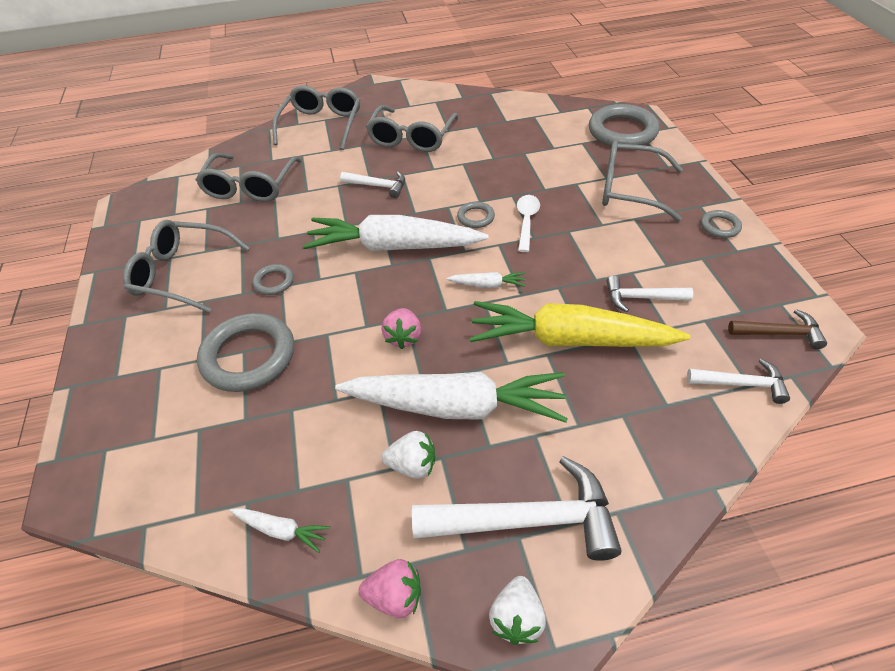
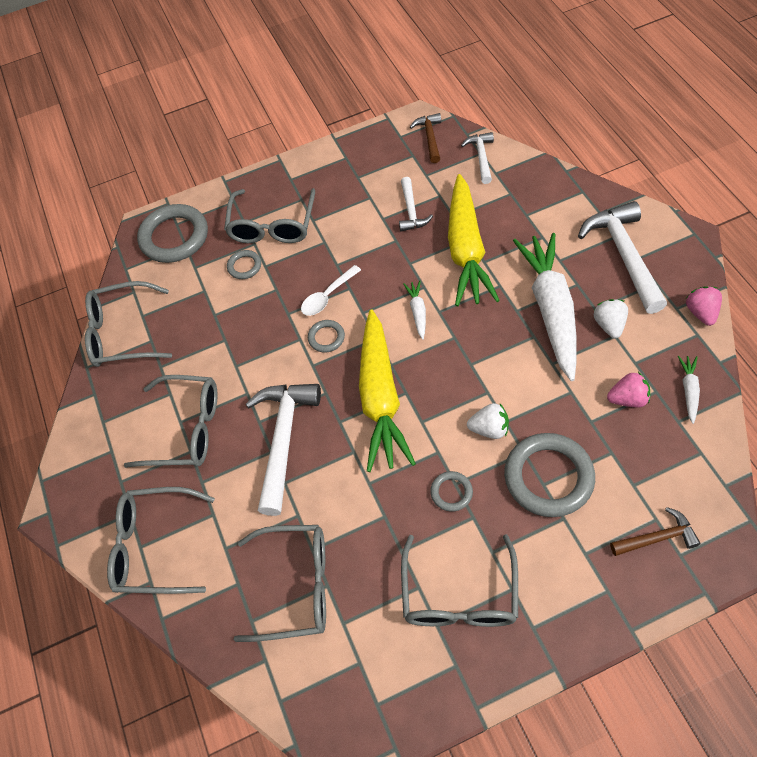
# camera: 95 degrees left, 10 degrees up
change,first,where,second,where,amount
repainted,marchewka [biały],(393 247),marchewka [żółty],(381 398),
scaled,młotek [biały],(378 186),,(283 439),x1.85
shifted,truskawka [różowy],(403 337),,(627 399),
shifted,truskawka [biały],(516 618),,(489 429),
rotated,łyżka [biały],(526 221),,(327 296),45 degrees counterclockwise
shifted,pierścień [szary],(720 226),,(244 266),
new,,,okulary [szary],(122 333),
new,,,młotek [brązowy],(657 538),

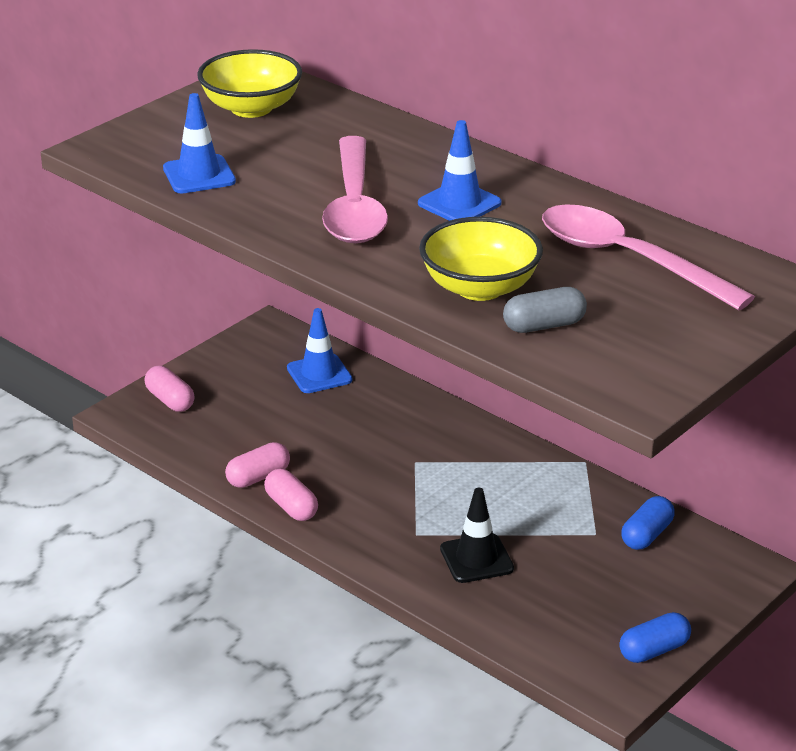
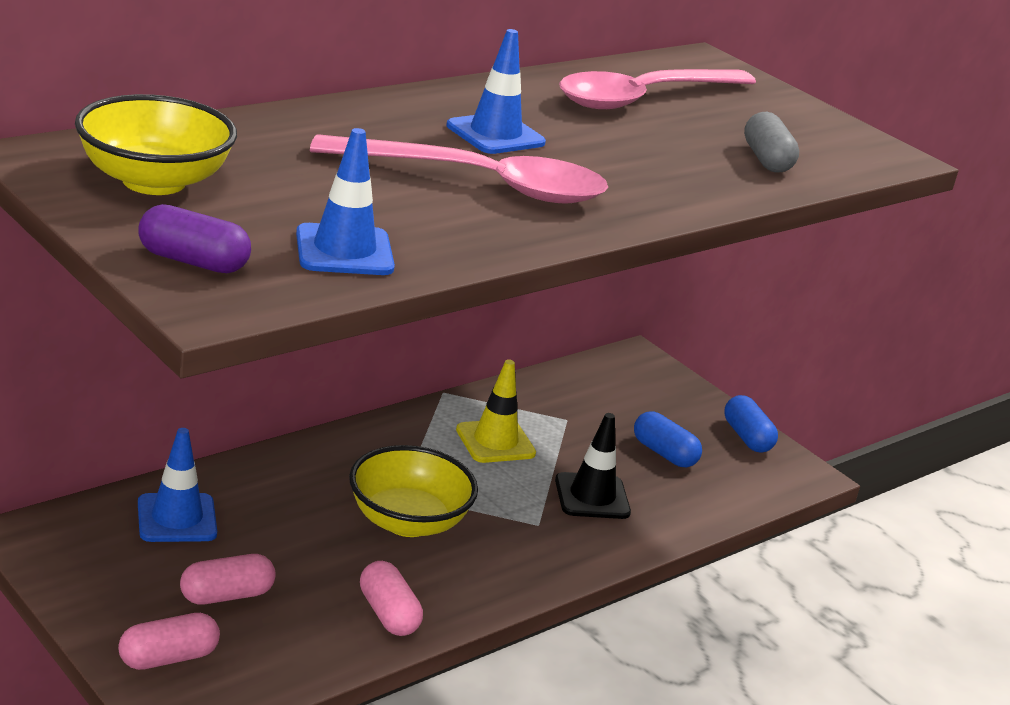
# camera: 85 degrees left, 5 degrees down
change,first,where,second,where,amount
shifted,kapsułka [różowy],(291 507),,(226 595),
shifted,miska [żółty],(479 288),,(408 521),
shifted,kapsułka [niebieski],(646 535),,(664 453),
new,,,kapsułka [fioletowy],(193 261),
new,,,pachołek [żółty],(495 442),

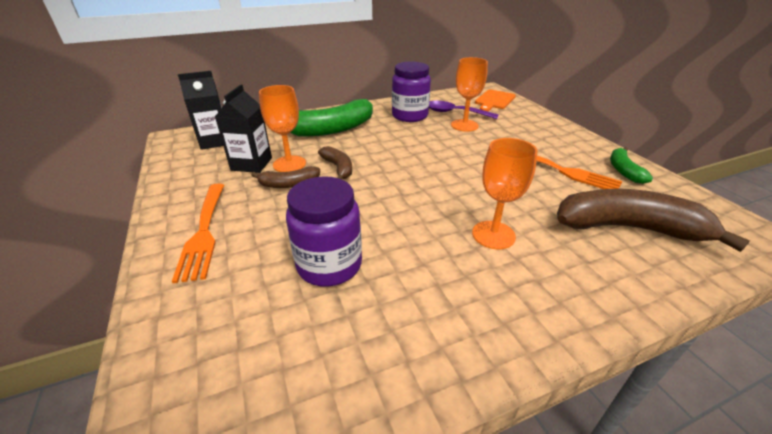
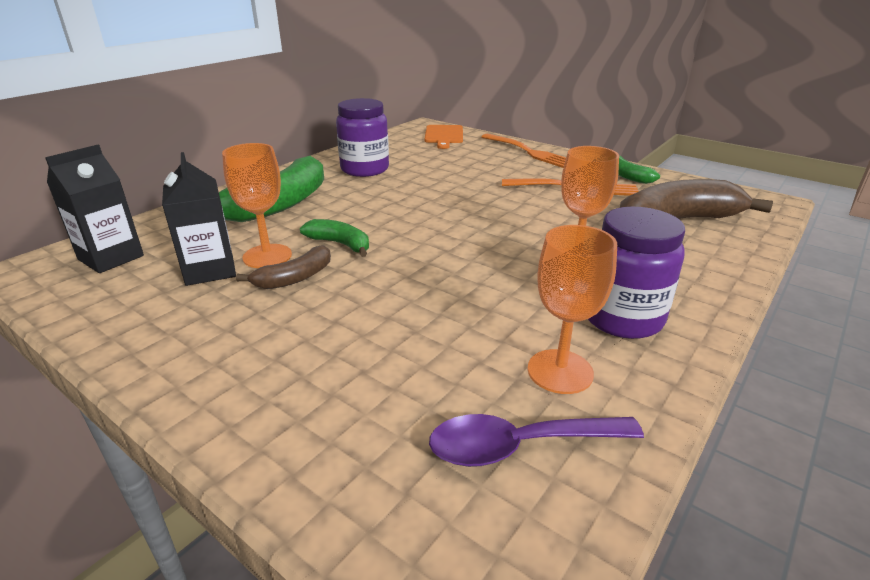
# camera: 30 degrees left, 5 degrees down
change,first,where,second,where,amount
shifted,widelec [pomarańczowy],(204 231),,(528 152),
shifted,słoik [fioletowy],(329 265),,(622 318),
repainted,banan [brązowy],(338 168),banan [zielony],(340 244),
shifted,łyżka [fioletowy],(455 113),,(519 446),
shifted,kielich [pomarańczowy],(464 125),,(560 371),

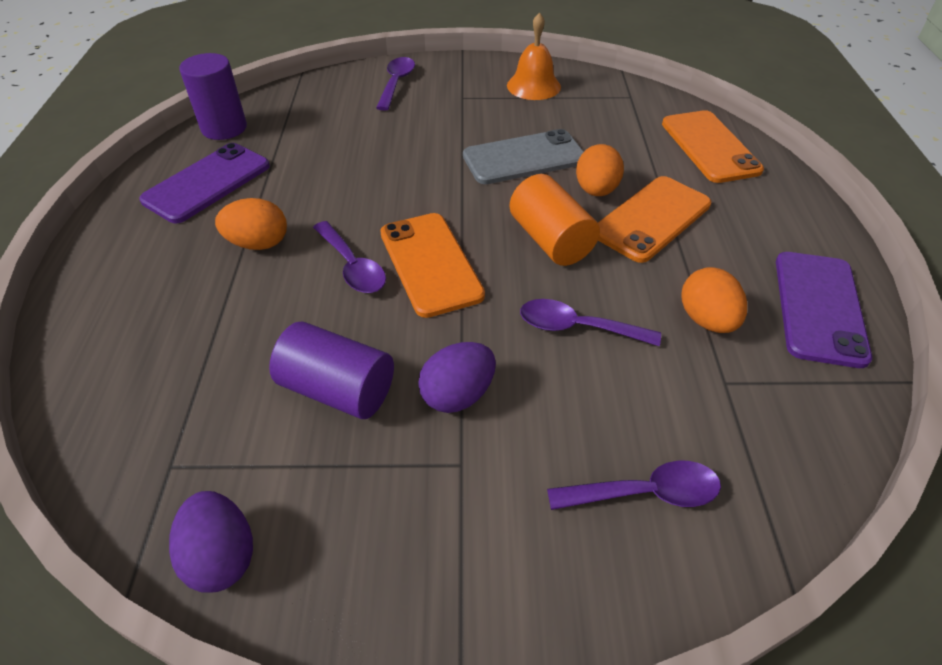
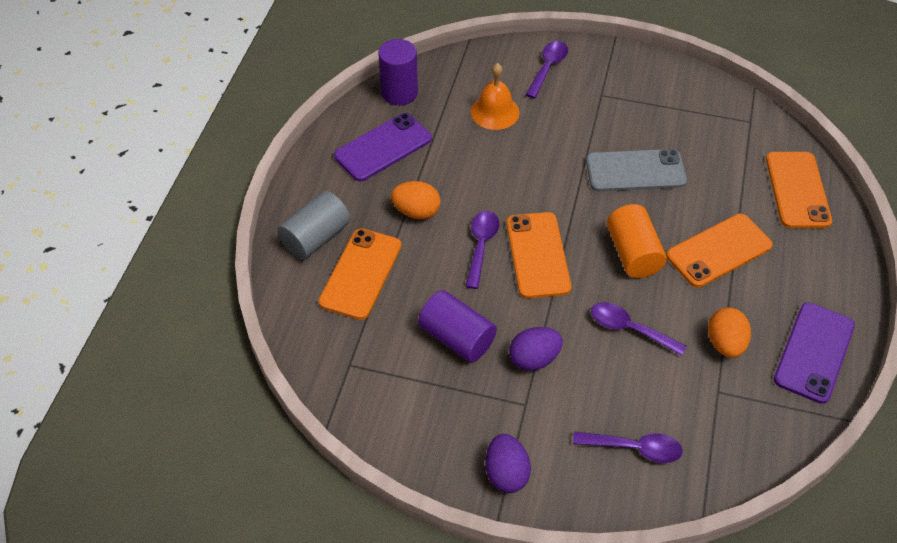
# camera: 15 degrees right, 5 degrees up
change,first,where,second,where,amount
shifted,jajko [fioletowy],(222 556),,(506 473),
rotated,łyżka [fioletowy],(352 266),,(481 246),150 degrees counterclockwise
shifted,dzwonek [pomarańczowy],(533 86),,(495 112),
gone,jajko [pomarańczowy],(596 190),,,
new,,,walec [szary],(316 237),
new,,,telefon [pomarańczowy],(361 274),

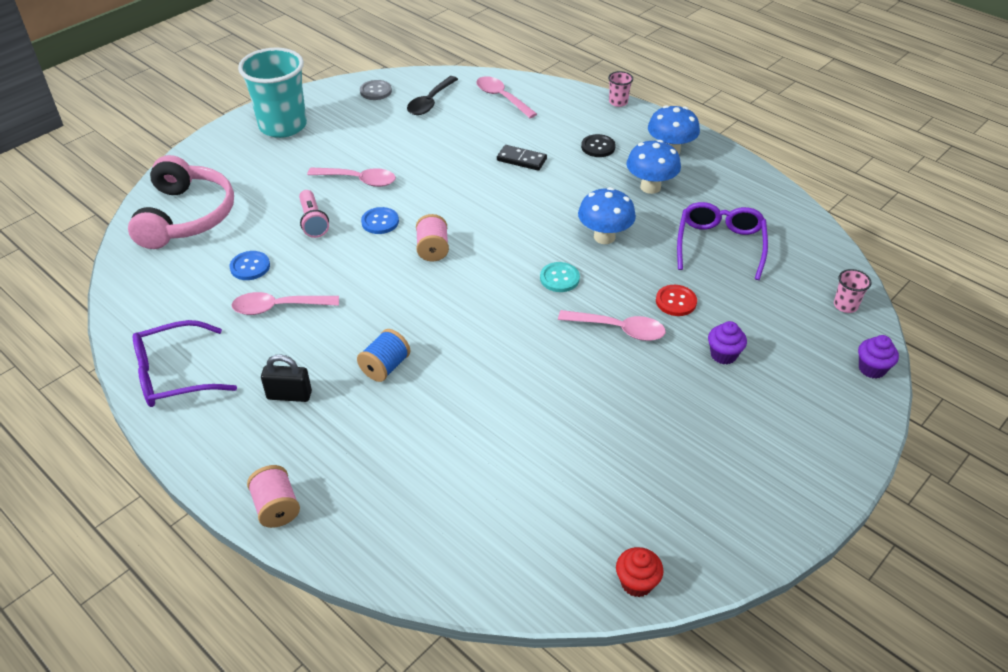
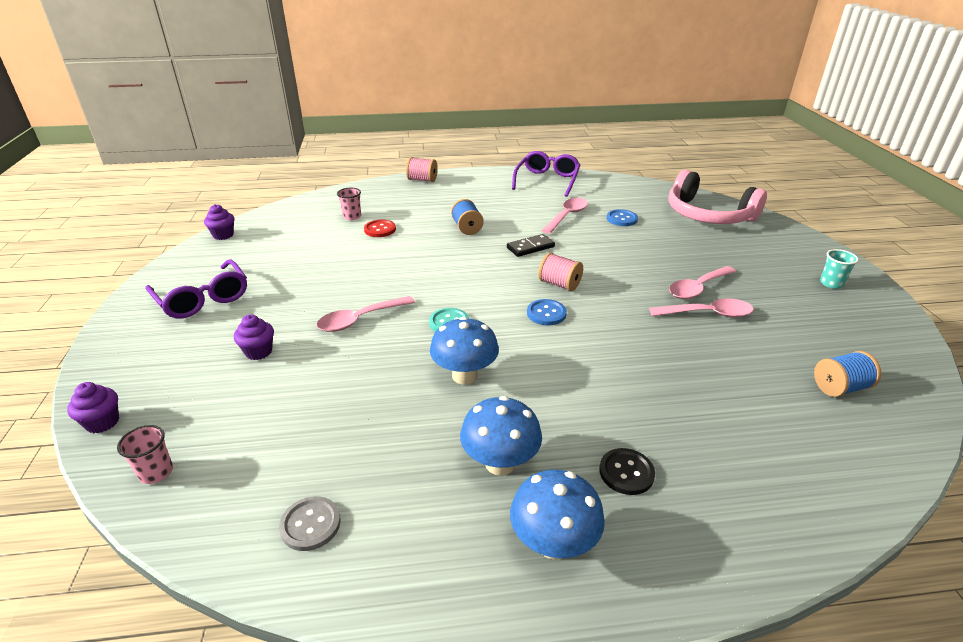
# camera: 130 degrees right, 10 degrees down
change,first,where,second,where,amount
scaled,szklanka [turkusowy],(283 126),,(831 283),x0.41
gone,kłódka [czarny],(289 395),,,
gone,latarka [różowy],(313 221),,,
shifted,guzik [szary],(375 91),,(310 524),
shifted,guzik [niebieski],(380 222),,(546 313),
swapped,łyżka [czarny],(430 102),szpulka [niebieski],(840 387),
shifted,łyżka [różowy],(501 98),,(708 314),
shifted,kostka domina [czarny],(521 160),,(530 247),
shifted,szklanka [różowy],(618 102),,(352 216),
repainted,muffinka [czerwony],(636 583),muffinka [fioletowy],(223 235),
shifted,guzik [czerwony],(676 301),,(380 229),
shifted,okulary [fioletowy],(720 245),,(203 299),

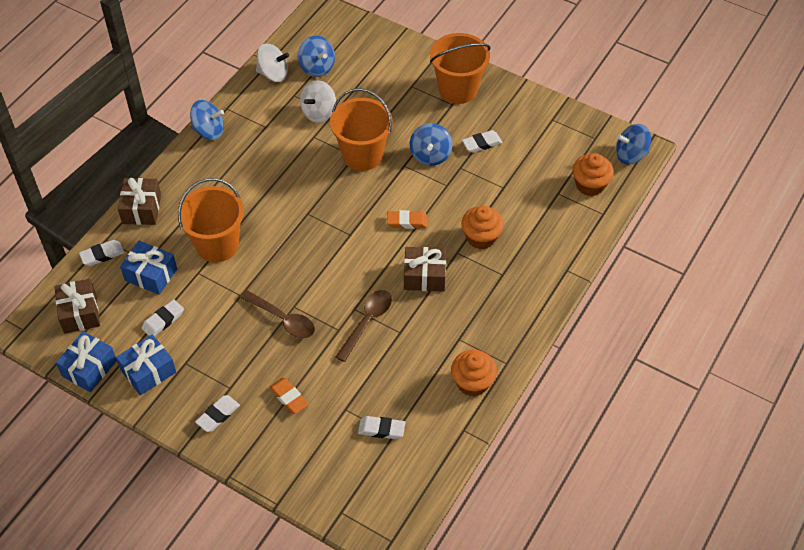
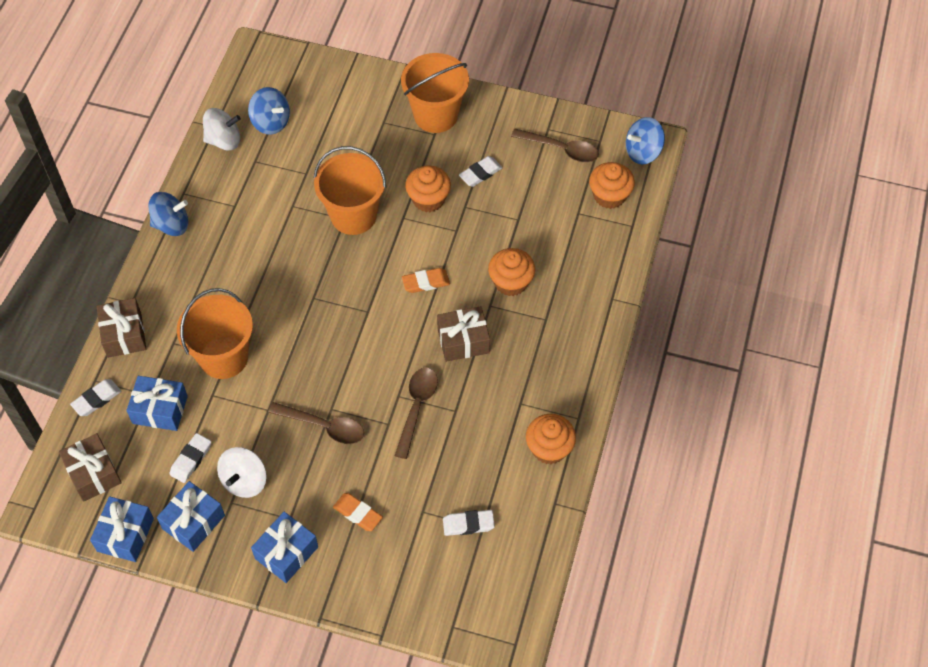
# camera: 15 degrees left, 5 degrees up
change,first,where,second,where,amount
swapped,gumka do mazania [biały],(218 415),prezent [niebieski],(286 552),
shifted,bączek [biały],(319 112),,(244 481),
swapped,bączek [niebieski],(430 155),muffinka [pomarańczowy],(428 199),
new,,,łyżka [brązowy],(561 149),

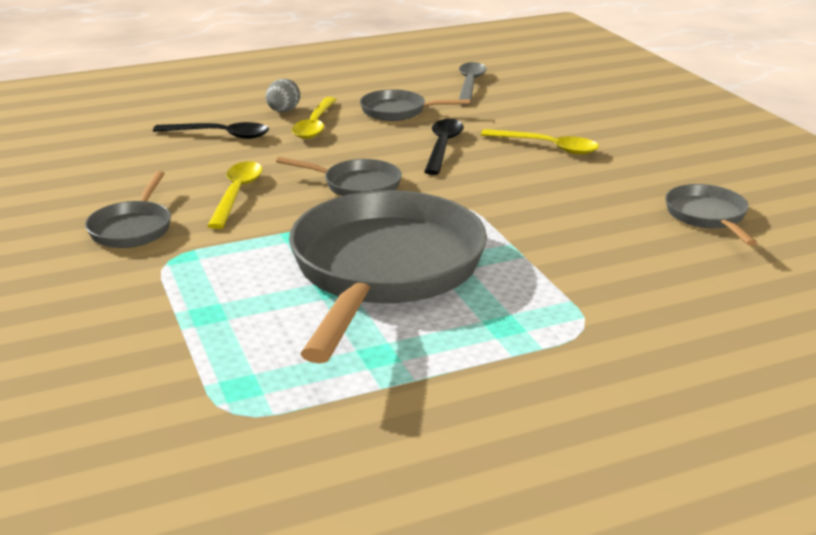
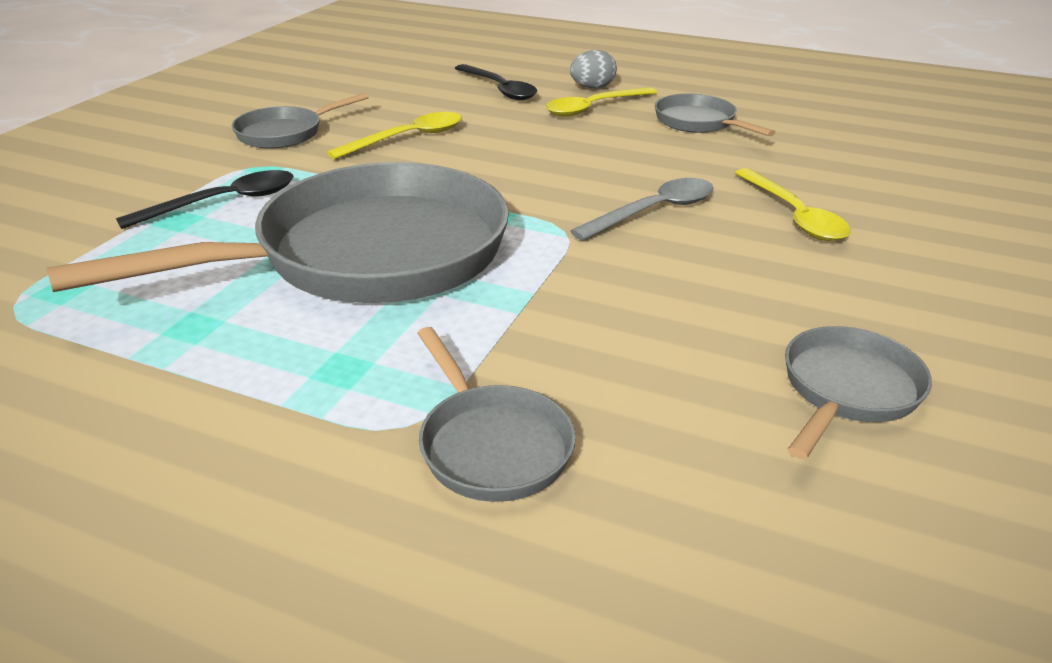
# camera: 45 degrees right, 5 degrees up
change,first,where,second,where,amount
shifted,patelnia [szary],(357 185),,(491 445),
shifted,łyżka [czarny],(443 147),,(224 202),
shifted,łyżka [szary],(470 84),,(654 211),

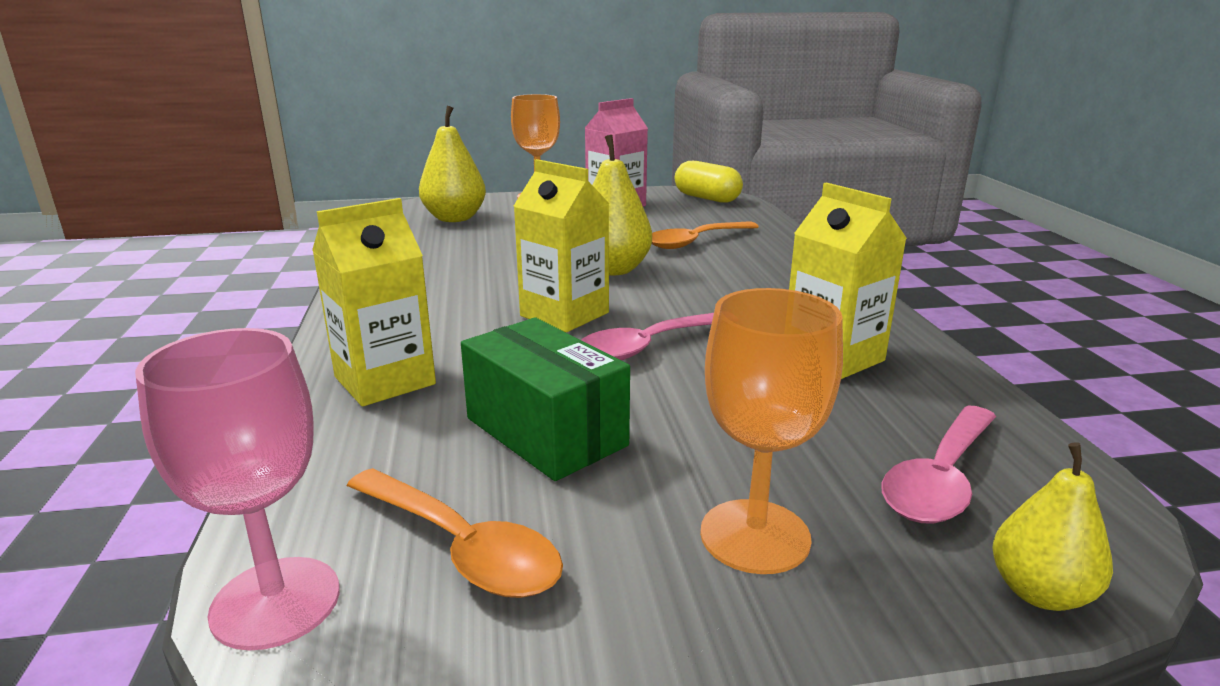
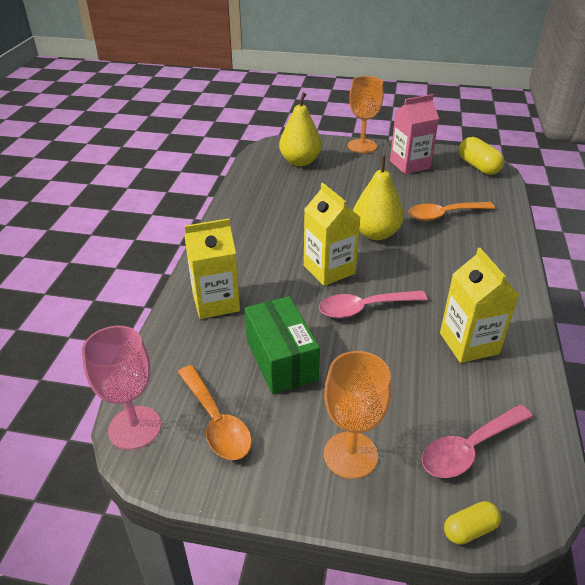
# camera: 20 degrees right, 15 degrees up
change,first,where,second,where,amount
swapped,gruszka [żółty],(1039 592),kapsułka [żółty],(469 529),

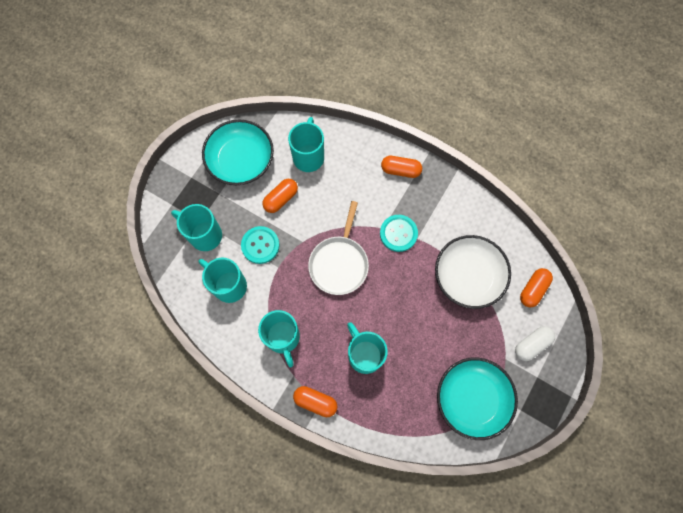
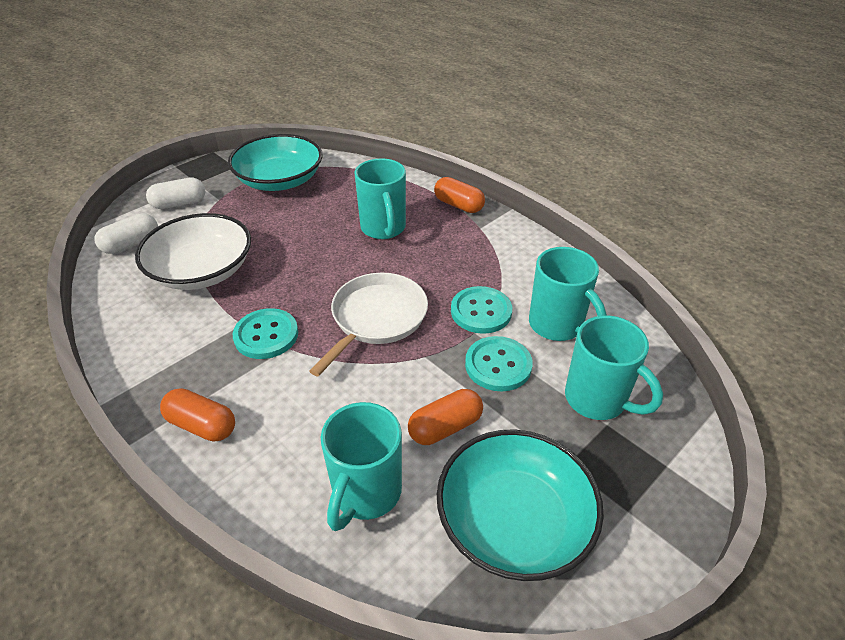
# camera: 165 degrees left, 30 degrees down
change,first,where,second,where,amount
gone,kubek [turkusowy],(283 338),,,
repainted,kapsułka [pomarańczowy],(533 289),kapsułka [biały],(131 244),
new,,,guzik [turkusowy],(481 311),

